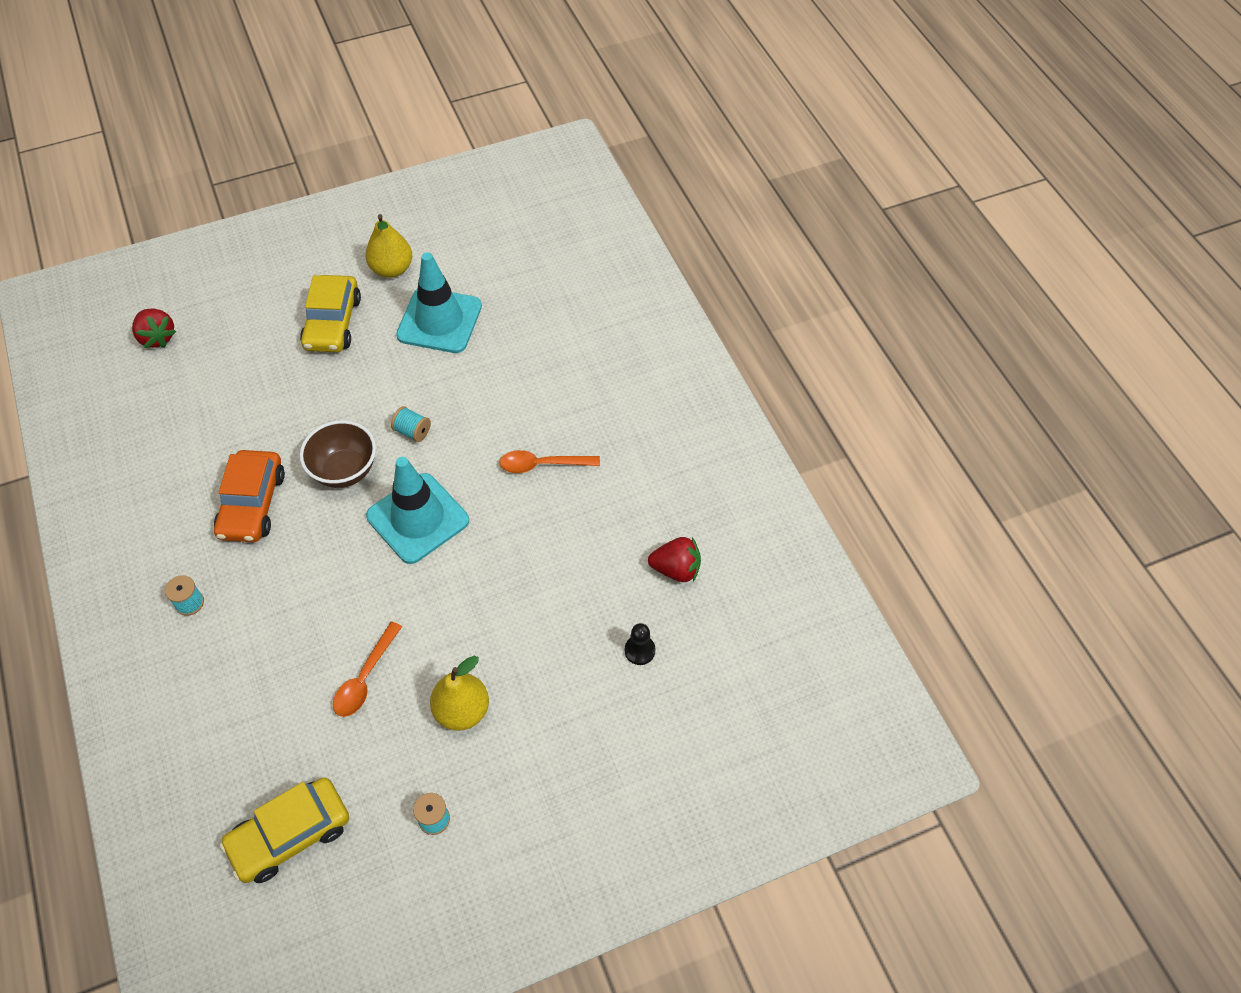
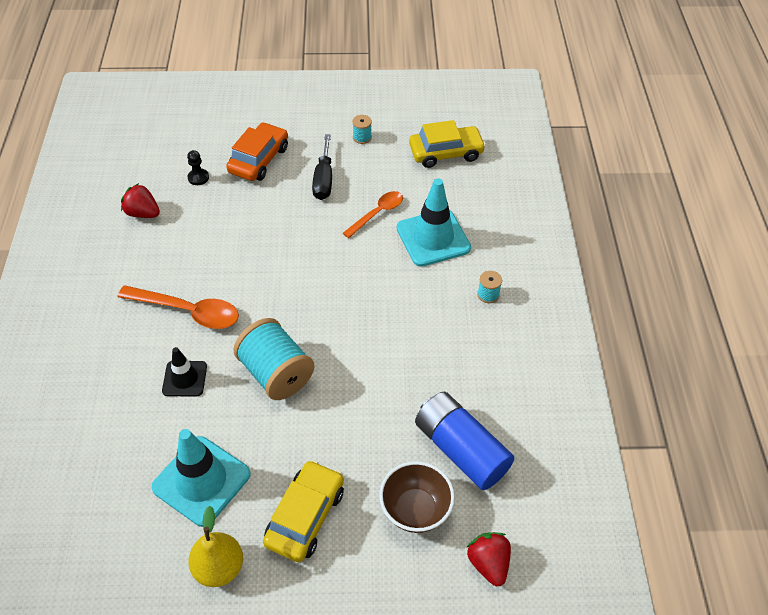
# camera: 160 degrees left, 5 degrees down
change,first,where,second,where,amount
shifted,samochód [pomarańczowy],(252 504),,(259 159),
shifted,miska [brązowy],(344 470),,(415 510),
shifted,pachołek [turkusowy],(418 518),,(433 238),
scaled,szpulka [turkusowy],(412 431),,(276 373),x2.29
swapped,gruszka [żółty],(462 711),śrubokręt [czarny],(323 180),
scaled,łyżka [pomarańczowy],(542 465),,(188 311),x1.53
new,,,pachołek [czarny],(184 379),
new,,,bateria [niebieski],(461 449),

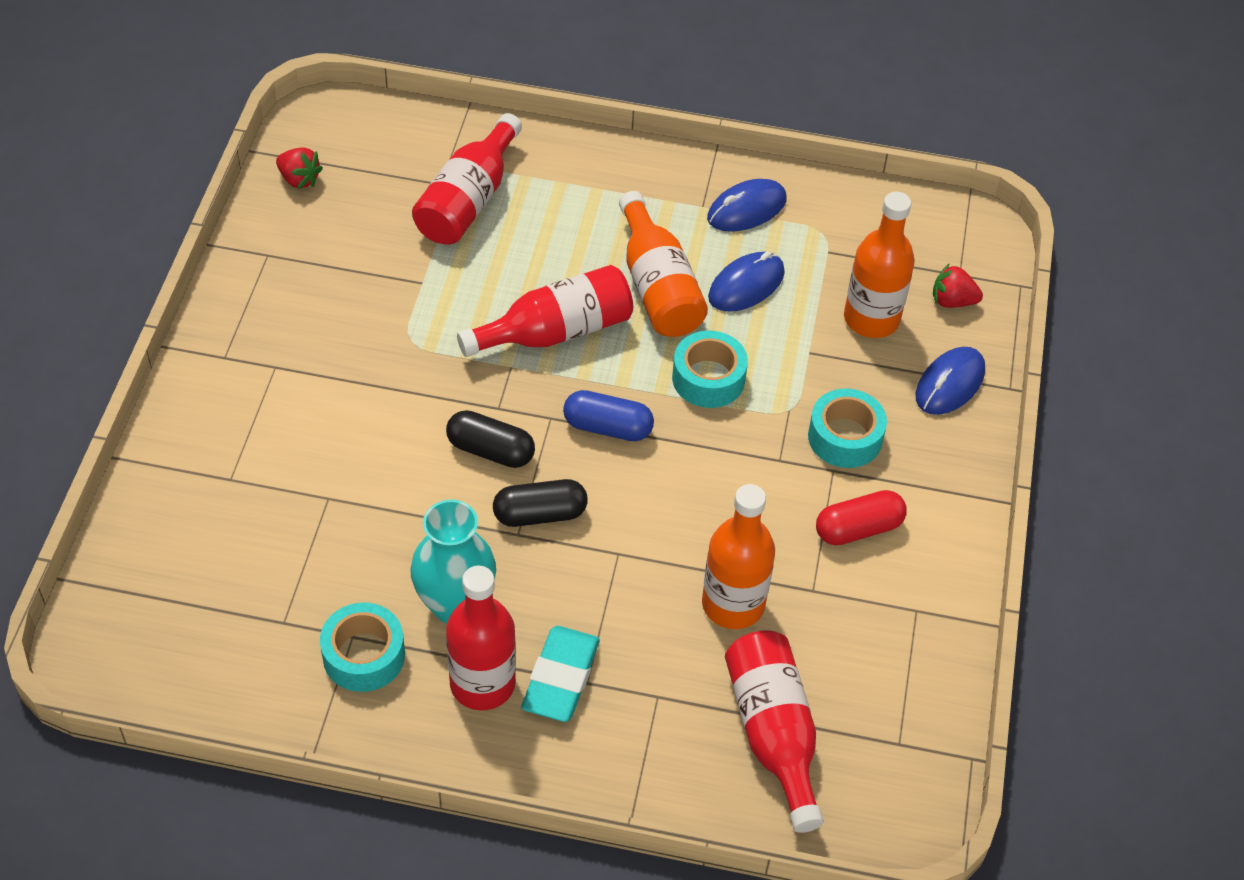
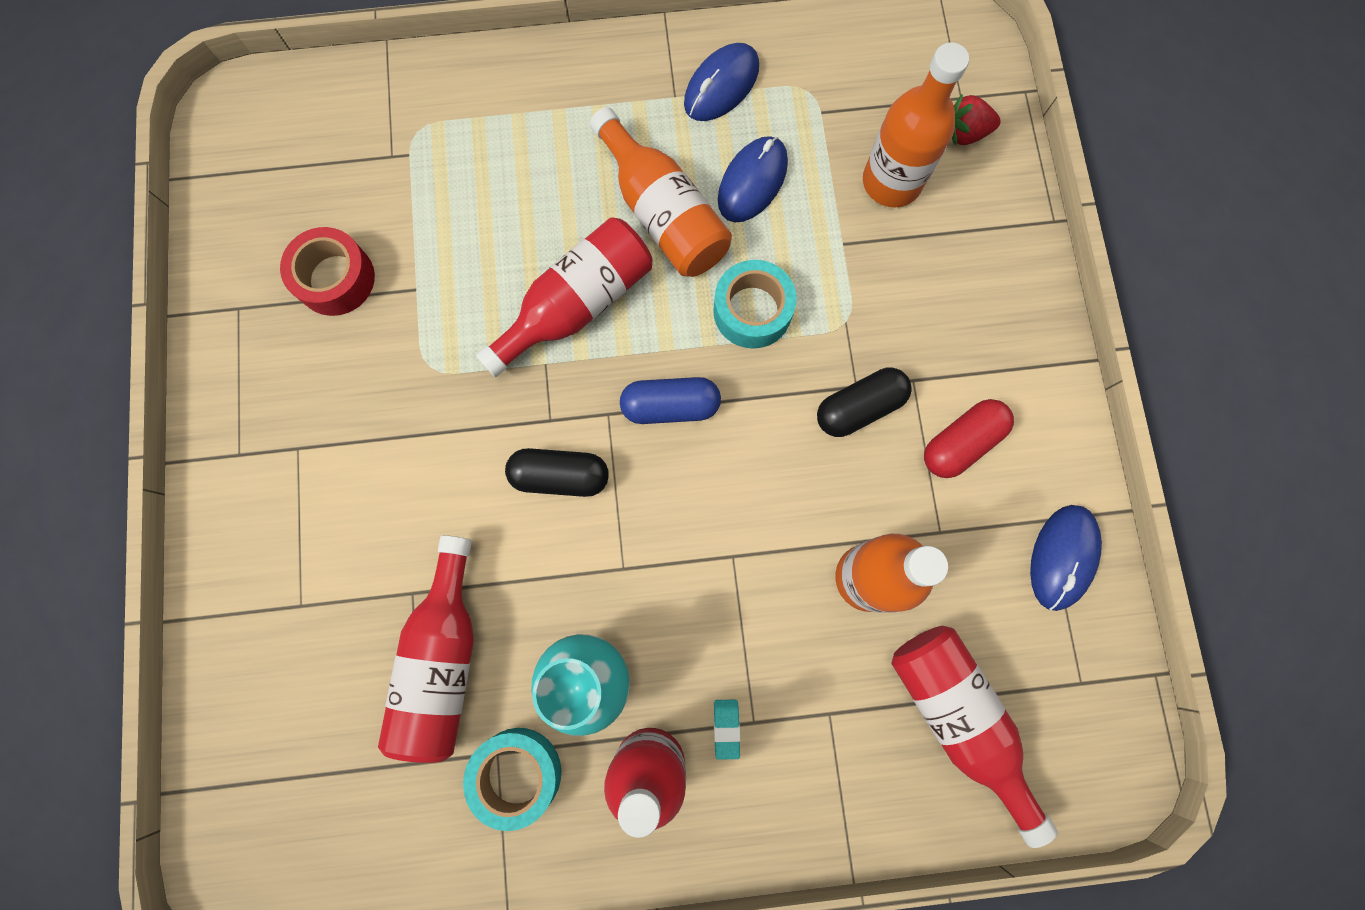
# camera: 15 degrees left, 25 degrees up
change,first,where,second,where,amount
gone,truskawka [czerwony],(299 179),,,
shifted,butelka [czerwony],(468 200),,(443 660),
shifted,kapsułka [czarny],(540 514),,(859 407),
scaled,gumka do mazania [turkusowy],(561 678),,(726 728),x0.46
gone,taśma klejąca [turkusowy],(845 437),,,
shifted,myszka [niebieski],(949 384),,(1062 557),
new,,,taśma klejąca [czerwony],(335 279),

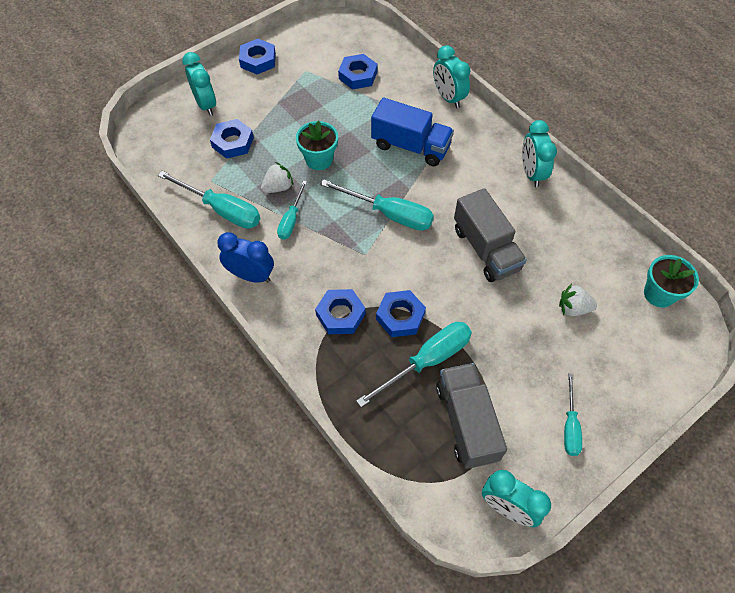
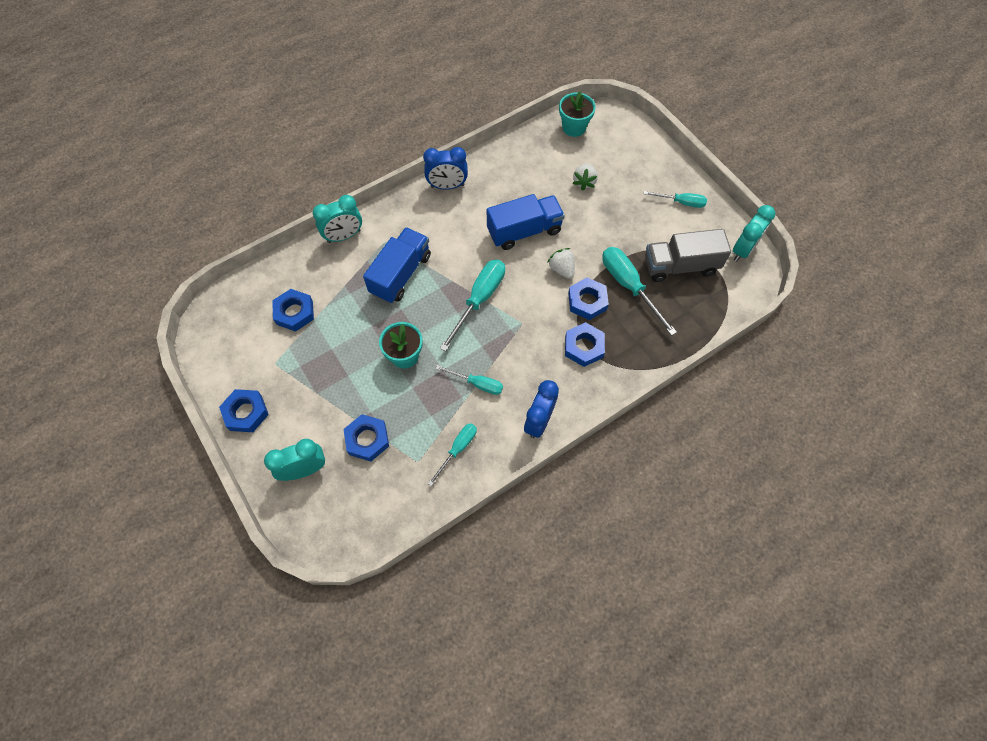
# camera: 85 degrees left, 5 degrees up
change,first,where,second,where,amount
scaled,śrubokręt [turkusowy],(222 210),,(458 449),x0.60
shifted,truskawka [biały],(278 187),,(561 269),
repainted,ciężarówka [szary],(486 249),ciężarówka [niebieski],(524 231),
repainted,budzik [turkusowy],(531 173),budzik [niebieski],(447 186),

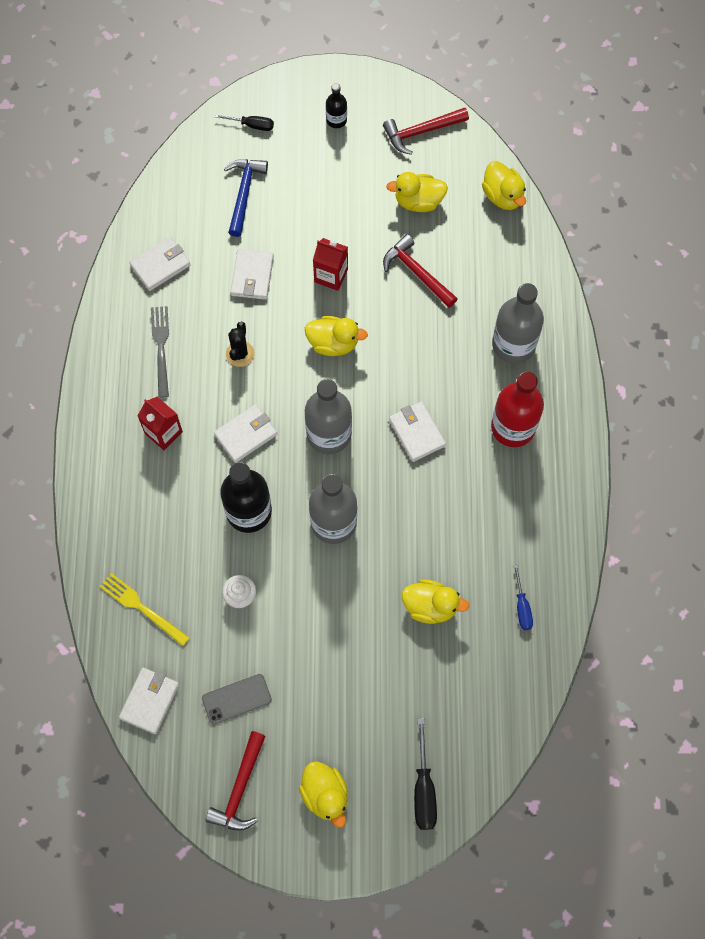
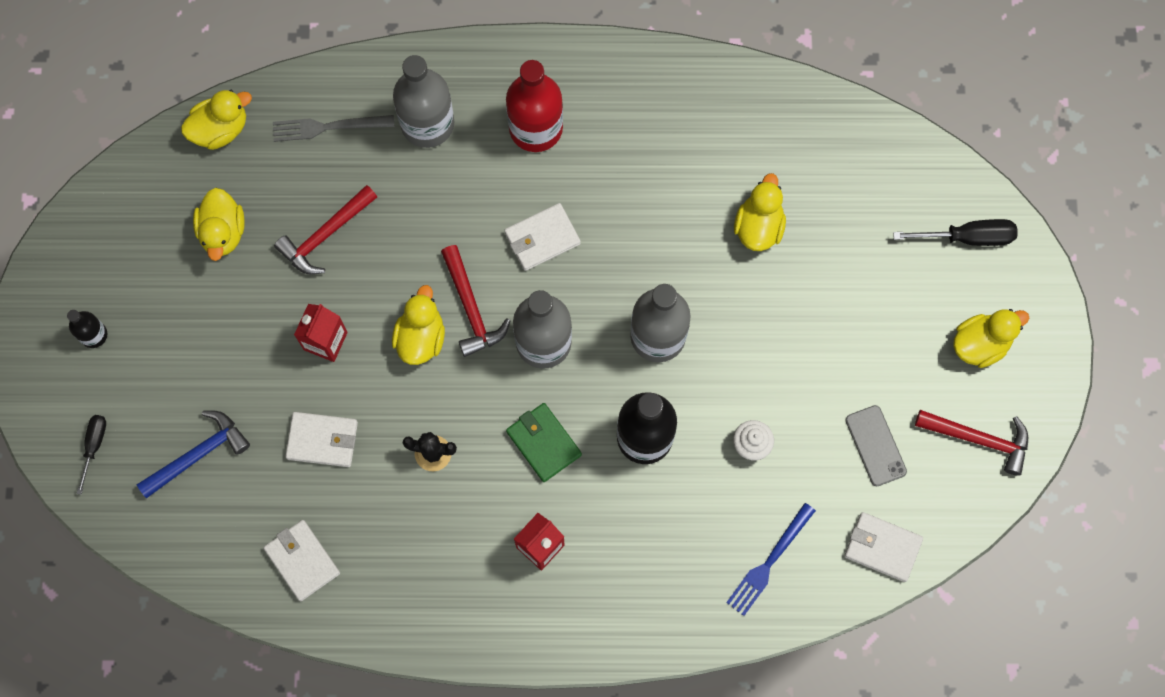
# camera: 90 degrees left, 5 degrees up
change,first,where,second,where,amount
repainted,widelec [żółty],(142 608),widelec [niebieski],(769 562),
shifted,widelec [szary],(161 348),,(328 127),
repainted,portfel [biały],(246 435),portfel [zielony],(544 443),
rotated,młotek [niebieski],(244 193),,(199 454),135 degrees clockwise
shifted,młotek [czerwony],(421 132),,(471 308),
gone,śrubokręt [niebieski],(522 606),,,

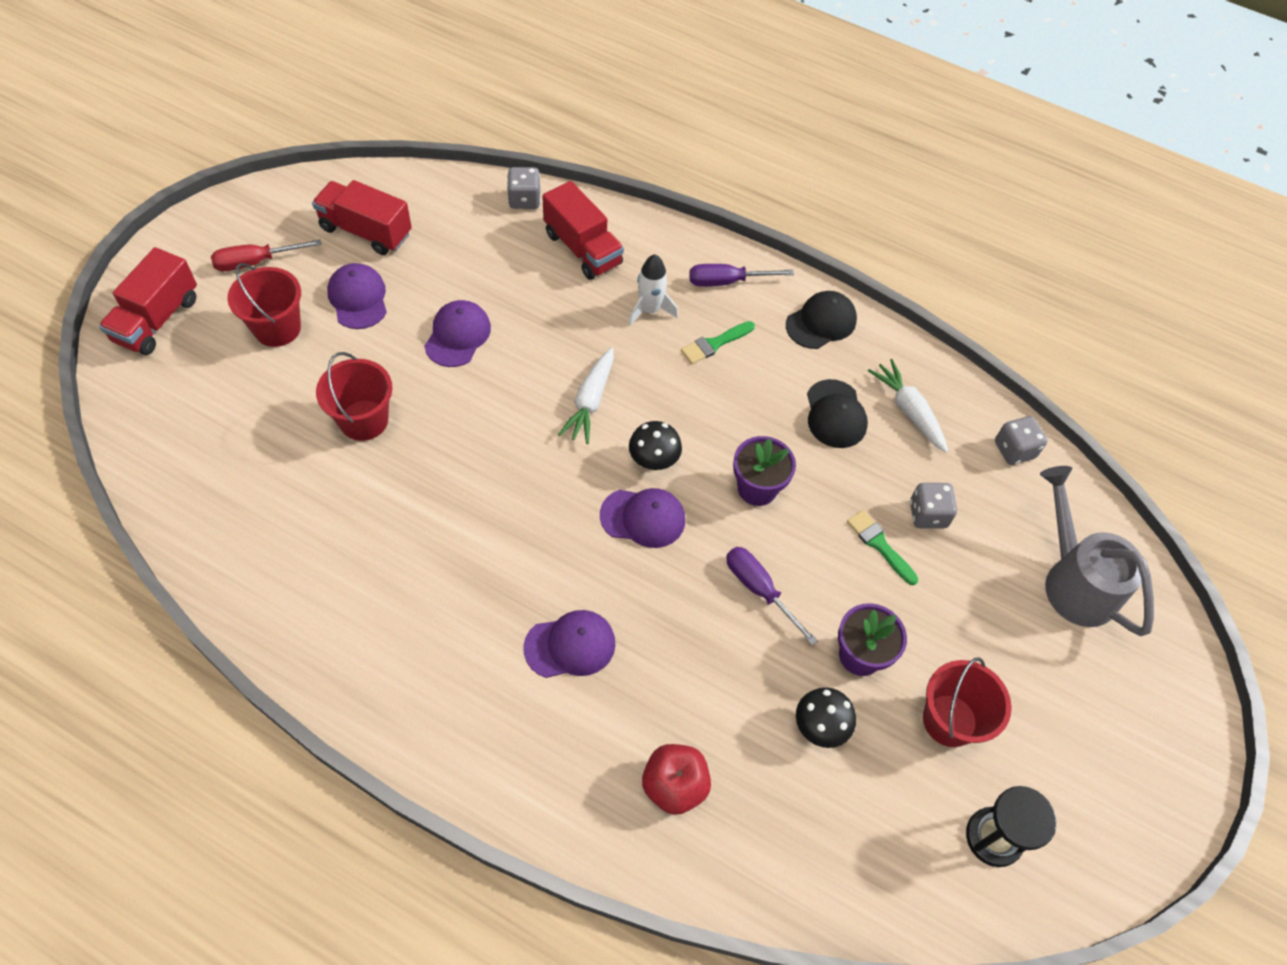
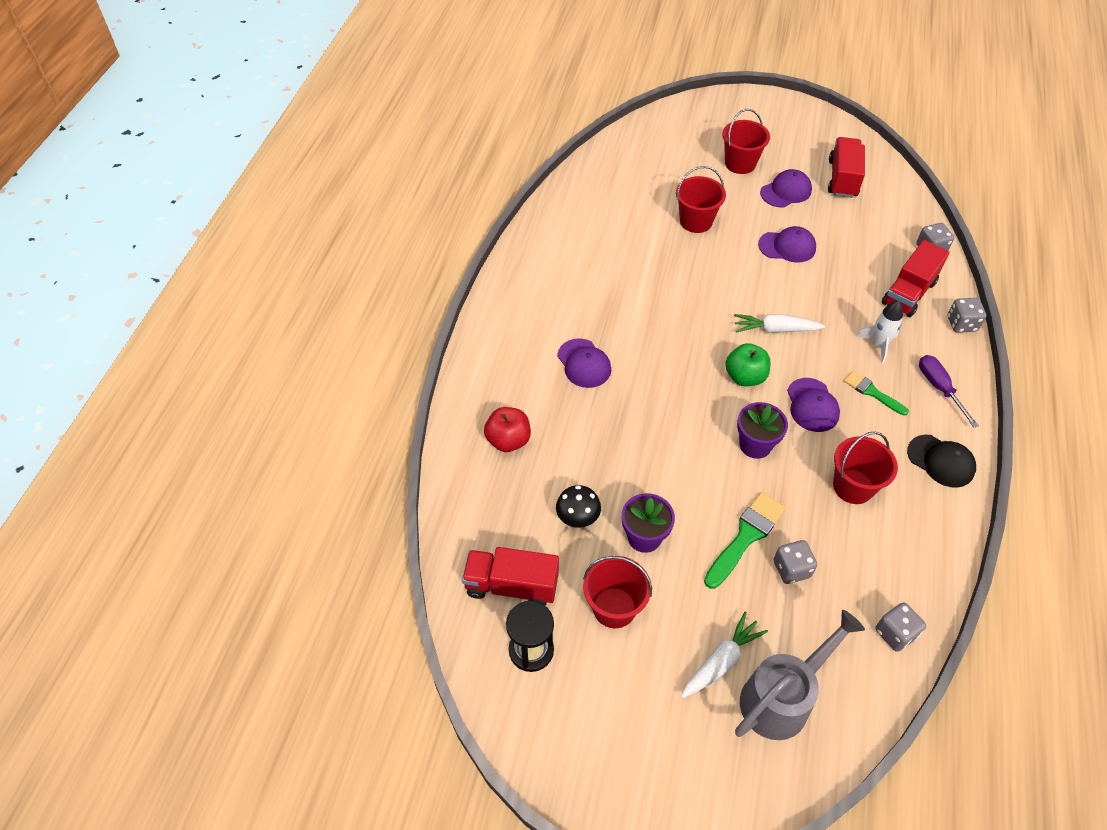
# camera: 80 degrees right, 5 degrees down
change,first,where,second,where,amount
shifted,ciężarówka [czerwony],(157 319),,(512 585),
gone,śrubokręt [czerwony],(256 262),,,
shifted,czapka [fioletowy],(643 518),,(812 405),
swapped,grzyb [czarny],(653 461),jabłko [zielony],(745 377),
gone,śrubokręt [fioletowy],(759 590),,,
swapped,czapka [czarny],(835 414),wiadro [czerwony],(853 486),
scaled,pędzel [zielony],(879 545),,(745 537),x1.59
shifted,marchewka [biały],(908 410),,(721 661),
new,,,kostka do gry [szary],(961 324),

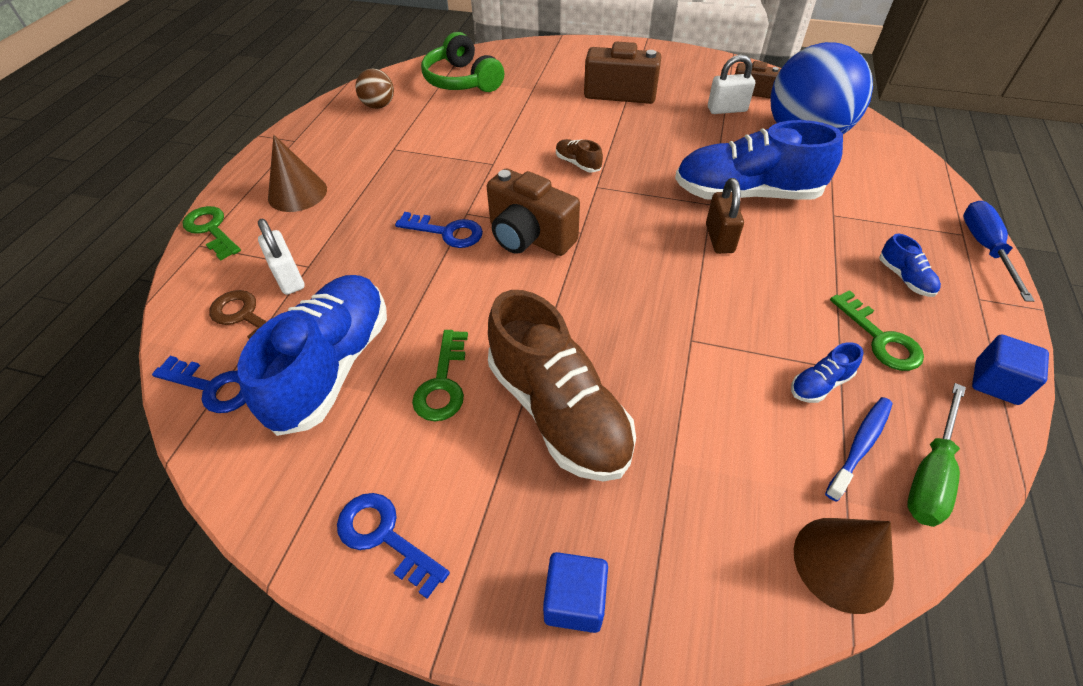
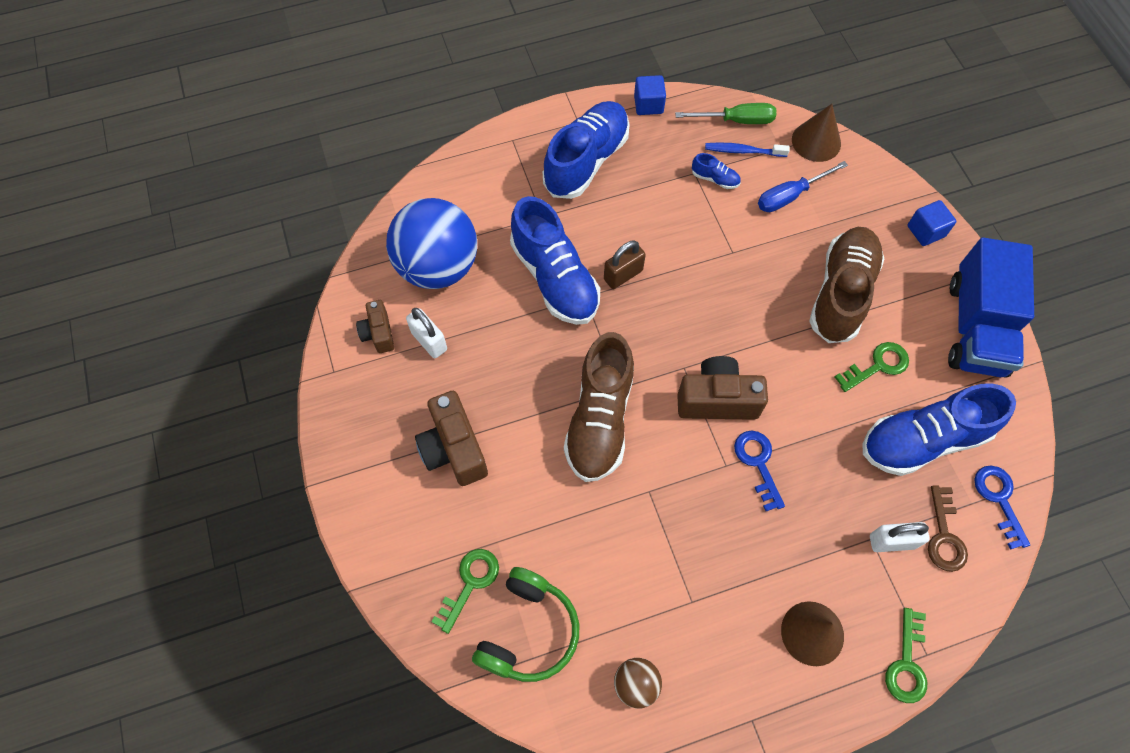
# camera: 125 degrees left, 15 degrees up
change,first,where,second,where,amount
rotated,kłódka [biały],(289 278),,(892 541),60 degrees clockwise
swapped,klucz [niebieski],(385 537),ciężarówka [niebieski],(976 327),
rotated,aparat fotograficzny [brązowy],(529 237),,(717 399),90 degrees counterclockwise
scaled,but [brązowy],(577 163),,(600 420),x2.44
shifted,klucz [zielony],(880 338),,(470 583),
scaled,but [niebieski],(904 278),,(586 161),x2.44
shifted,śrubokręt [niebieski],(985 248),,(790 196),

